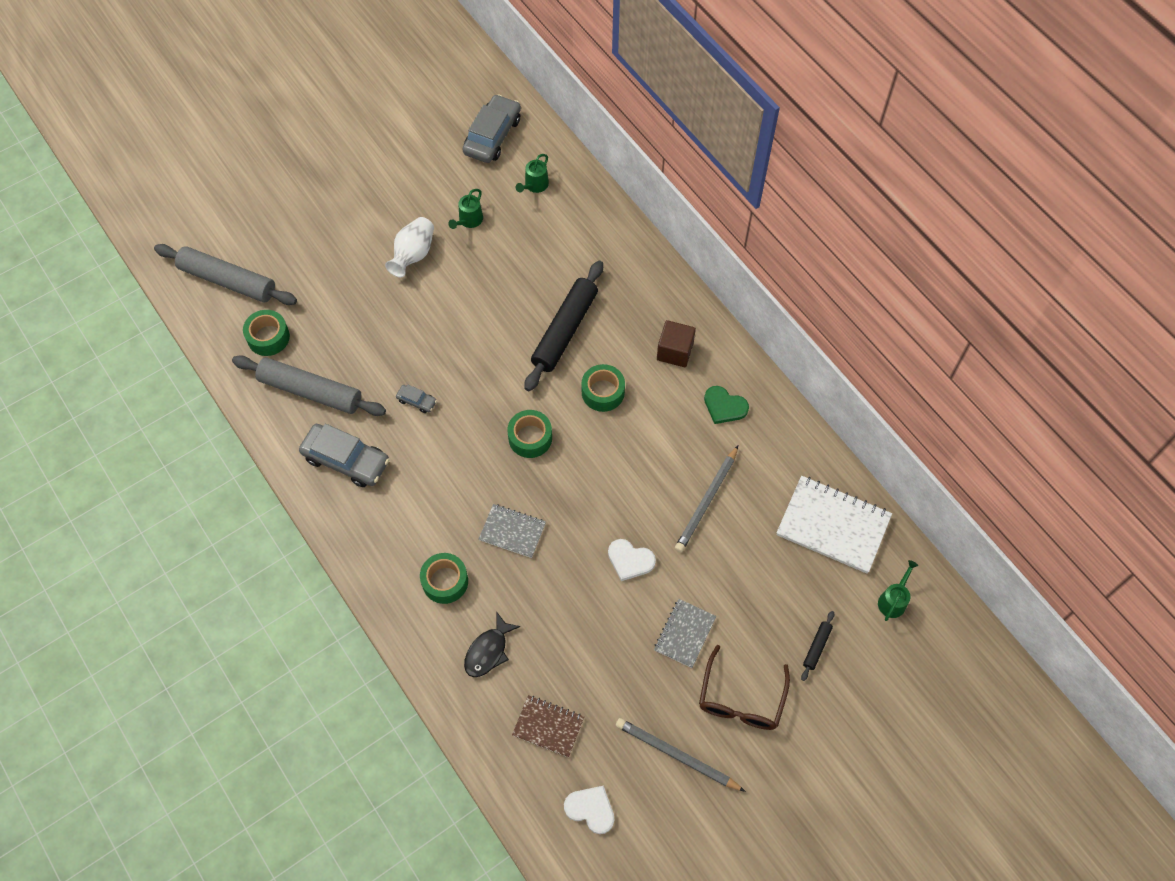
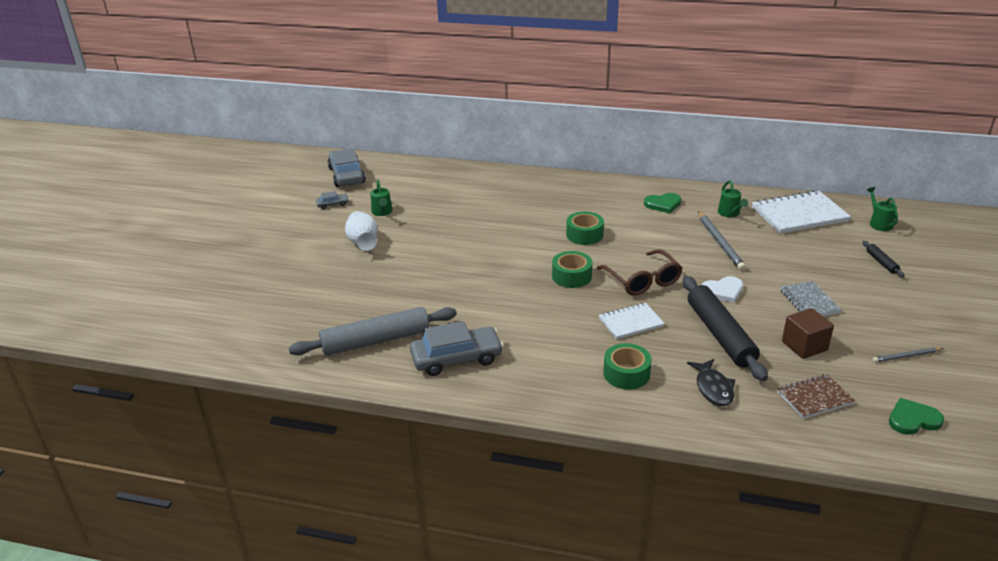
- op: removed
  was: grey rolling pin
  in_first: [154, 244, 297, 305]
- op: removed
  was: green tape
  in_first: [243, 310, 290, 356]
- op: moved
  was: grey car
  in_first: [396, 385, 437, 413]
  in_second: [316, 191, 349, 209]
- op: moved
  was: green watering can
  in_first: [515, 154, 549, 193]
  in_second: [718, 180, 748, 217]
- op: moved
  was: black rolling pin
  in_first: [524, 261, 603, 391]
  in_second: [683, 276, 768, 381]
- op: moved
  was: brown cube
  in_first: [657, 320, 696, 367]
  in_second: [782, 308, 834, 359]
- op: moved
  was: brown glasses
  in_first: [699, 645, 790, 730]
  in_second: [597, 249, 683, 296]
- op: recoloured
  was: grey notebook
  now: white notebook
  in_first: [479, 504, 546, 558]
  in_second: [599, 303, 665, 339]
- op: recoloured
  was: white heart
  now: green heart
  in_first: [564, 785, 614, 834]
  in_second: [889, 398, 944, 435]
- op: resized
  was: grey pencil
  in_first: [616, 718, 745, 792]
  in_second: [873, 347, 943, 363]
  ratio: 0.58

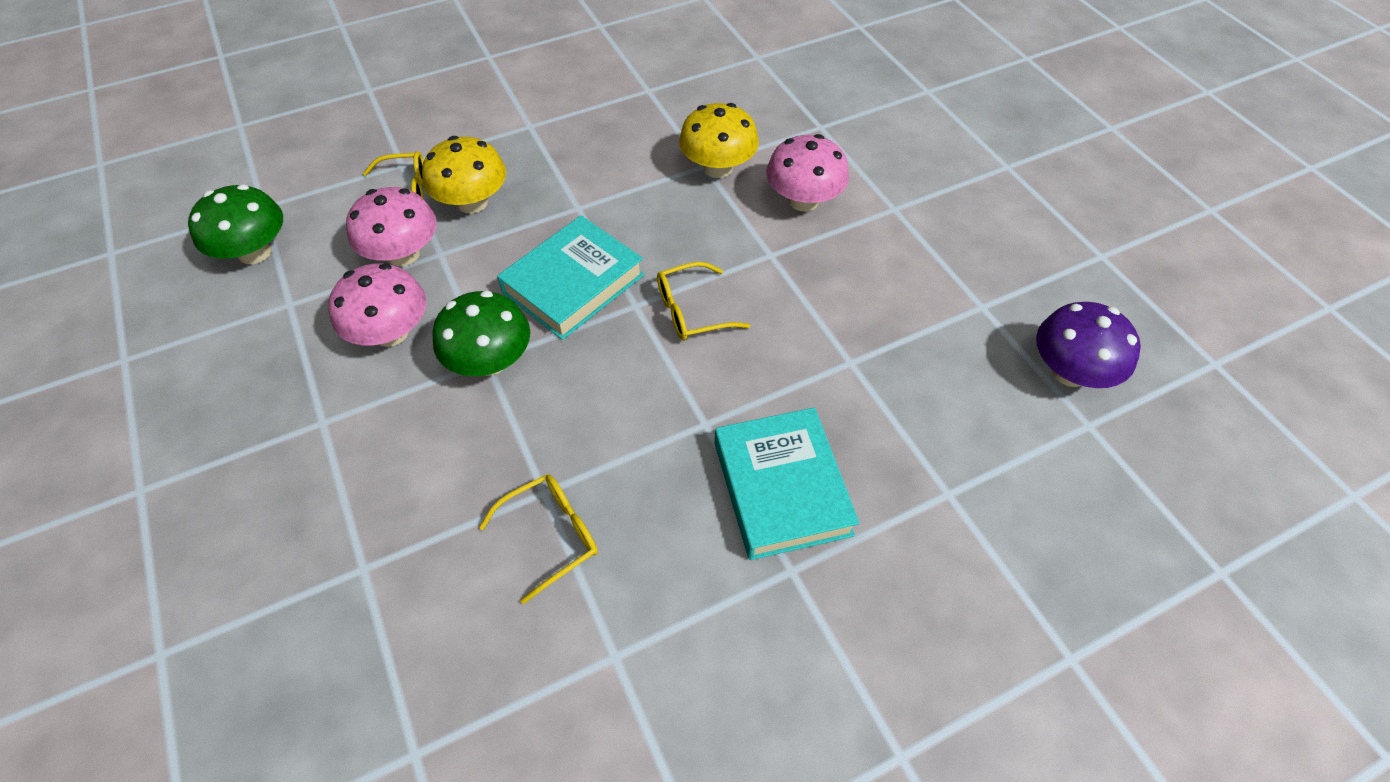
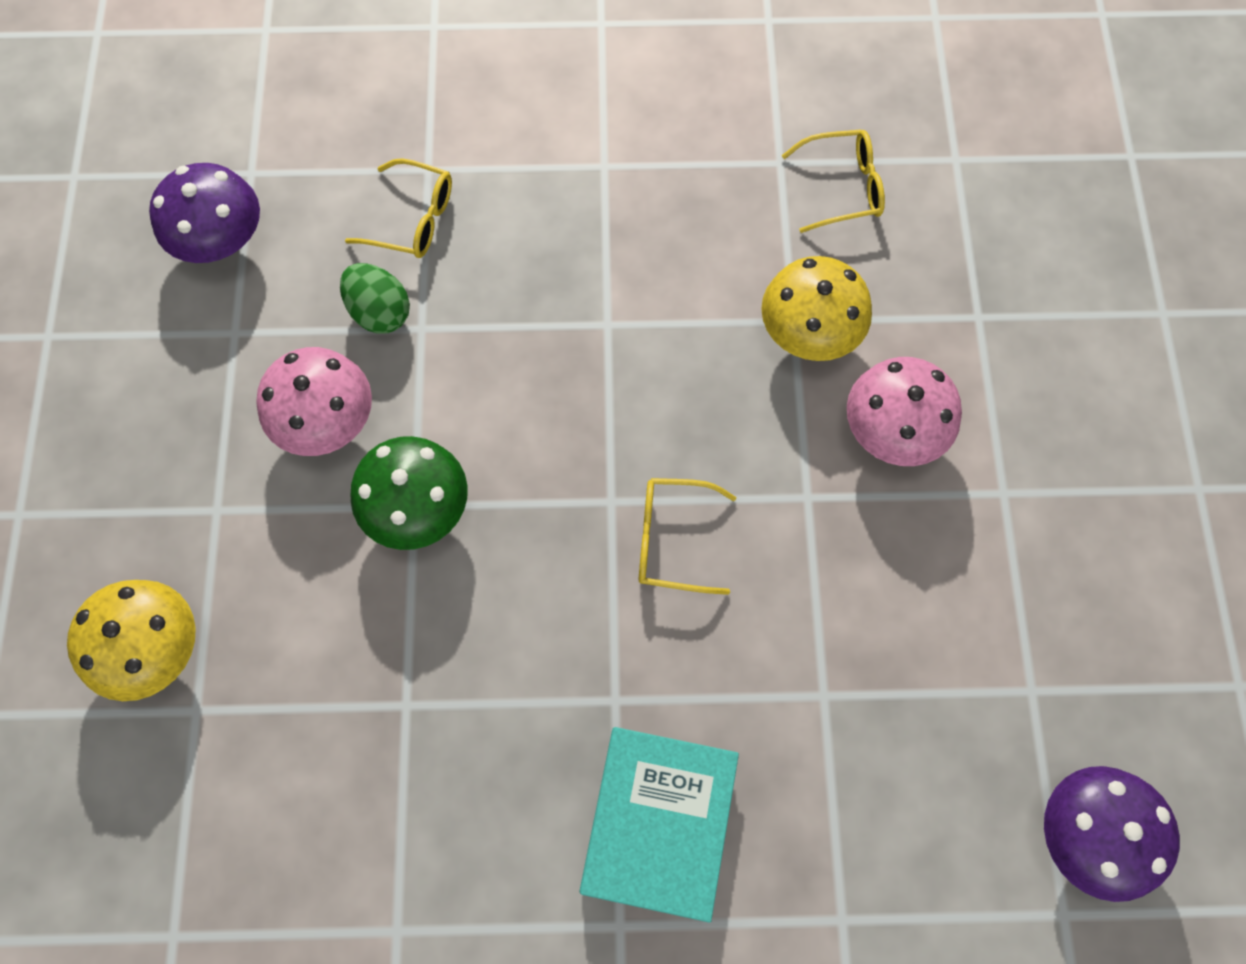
- op: removed
  was: turquoise book
  in_first: [497, 216, 644, 340]
- op: moved
  was: yellow mushroom
  in_first: [422, 136, 506, 213]
  in_second: [67, 580, 196, 701]
- op: moved
  was: yellow glasses
  in_first: [479, 474, 598, 604]
  in_second: [782, 129, 885, 233]
- op: replaced
  was: pink mushroom
  now: green egg
  in_first: [346, 187, 437, 267]
  in_second: [340, 263, 410, 334]
- op: recoloured
  was: green mushroom
  now: purple mushroom
  in_first: [188, 184, 283, 264]
  in_second: [149, 163, 260, 263]

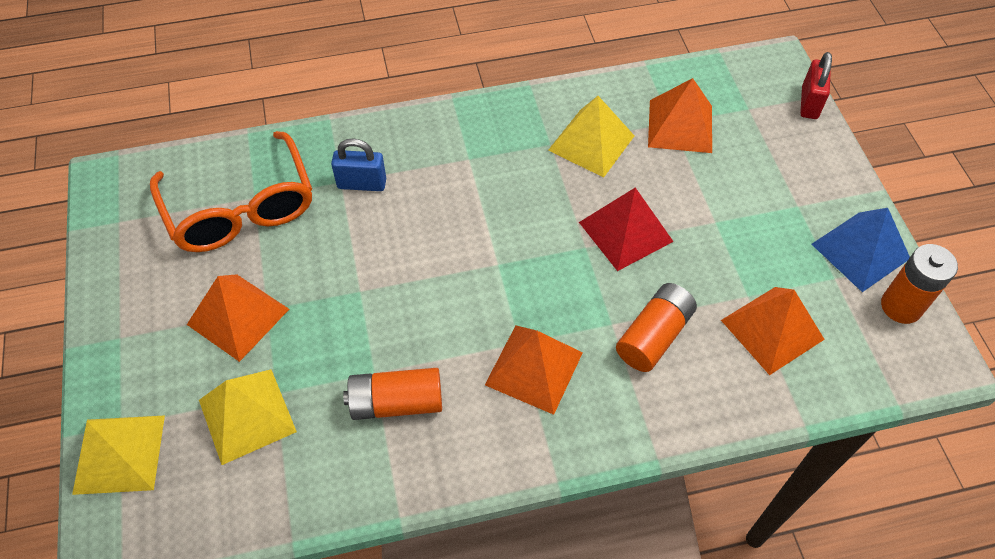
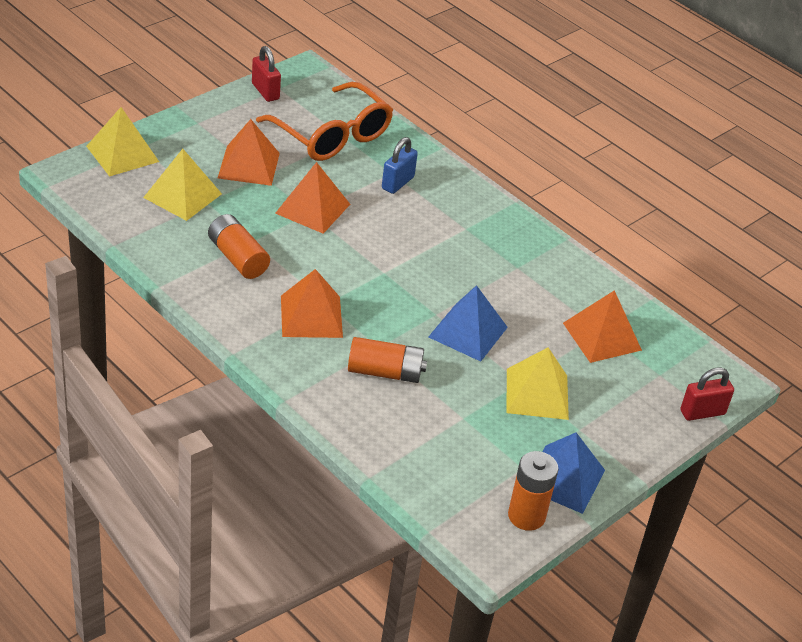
- op: added
  now: red padlock
  in_second: [252, 46, 281, 102]
- op: moved
  was: yellow pyramid
  in_first: [548, 96, 634, 178]
  in_second: [506, 347, 569, 420]
- op: moved
  was: orange pyramid
  in_first: [721, 287, 825, 375]
  in_second: [275, 162, 350, 234]
- op: recoloured
  was: red pyramid
  now: blue pyramid
  in_first: [579, 187, 674, 271]
  in_second: [428, 285, 508, 362]
- op: turned
  was: orange glasses
  in_first: [150, 131, 312, 252]
  in_second: [256, 82, 393, 161]
  clockwise: -75
- op: turned
  was: blue padlock
  in_first: [331, 138, 386, 191]
  in_second: [382, 137, 418, 194]
  clockwise: 60

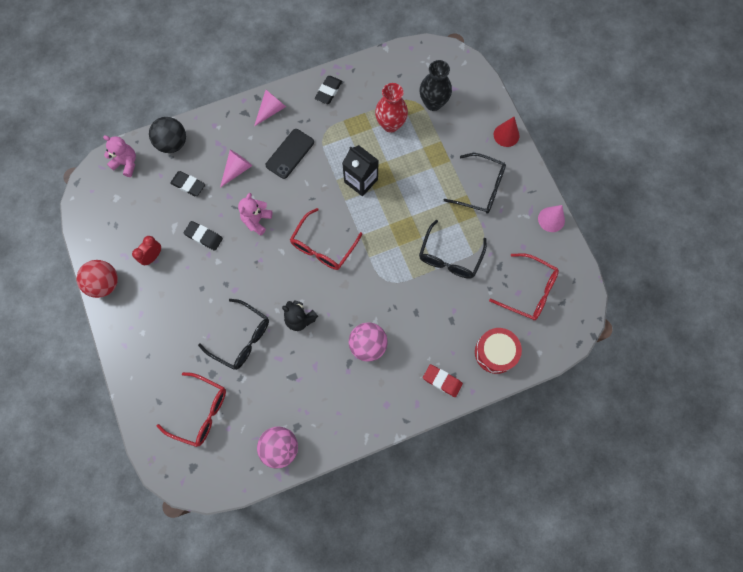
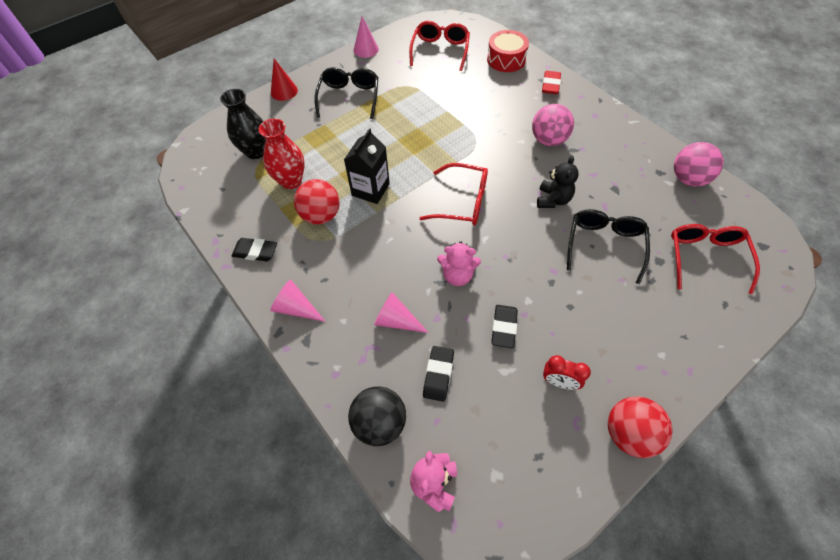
- op: removed
  was: black phone
  in_first: [266, 129, 314, 179]
- op: removed
  was: black glasses
  in_first: [419, 220, 487, 279]
- op: added
  now: red ball
  in_second: [294, 179, 340, 225]

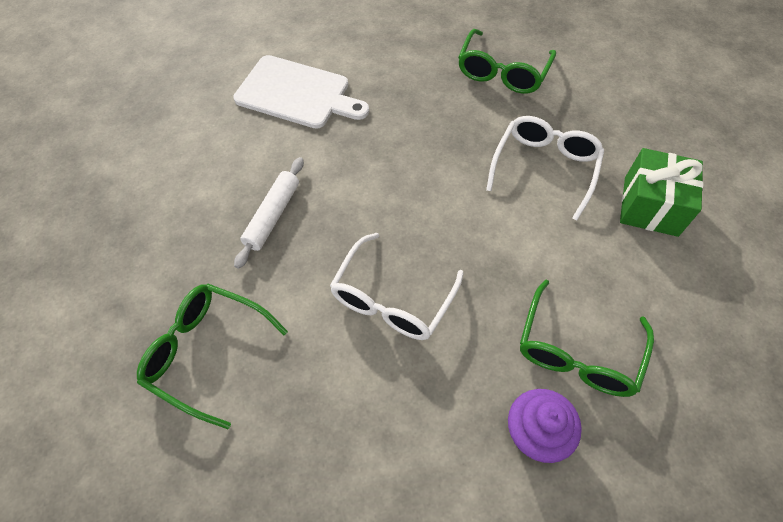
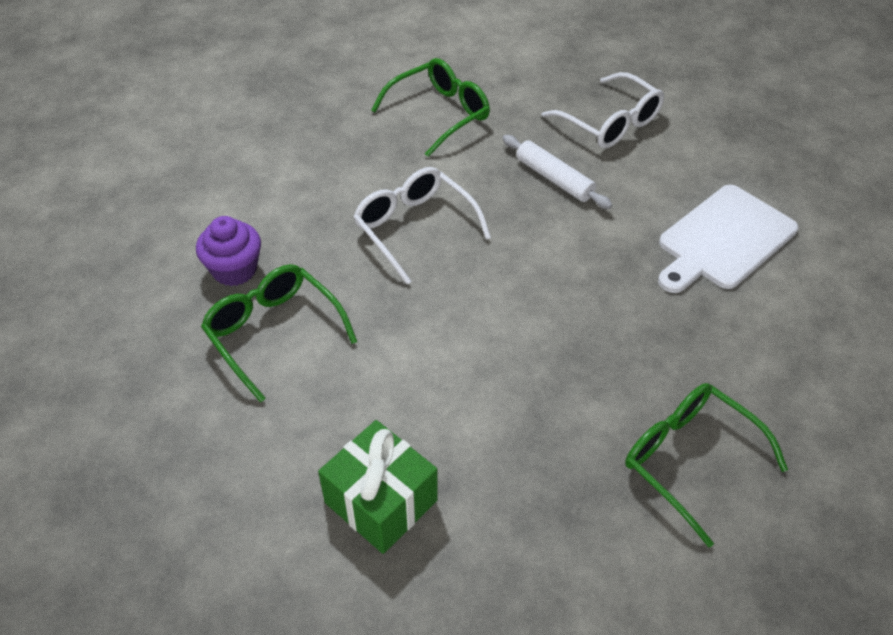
- op: moved
  was: white glasses
  in_first: [486, 116, 604, 221]
  in_second: [541, 72, 664, 148]

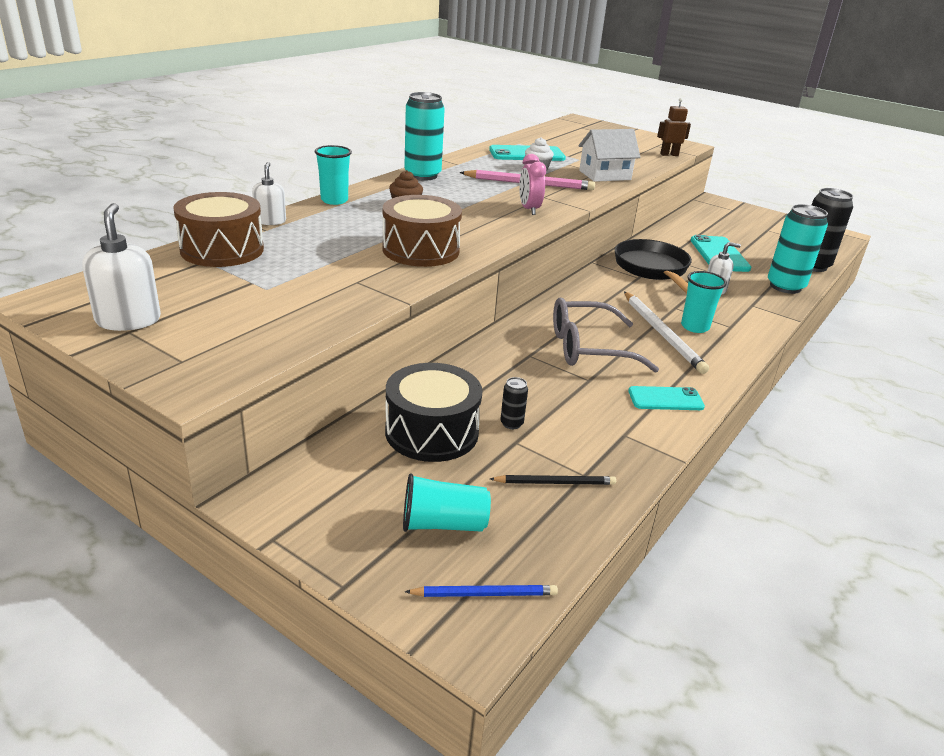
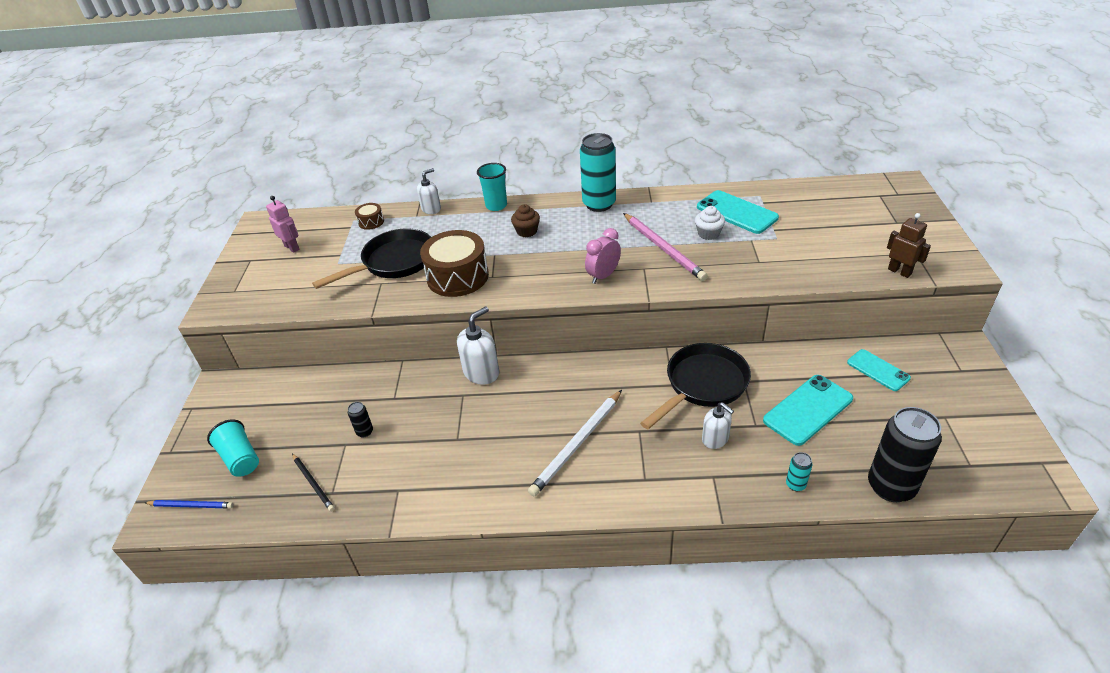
- op: removed
  was: black drum
  in_first: [385, 363, 483, 462]
- op: removed
  was: grey glasses
  in_first: [553, 298, 659, 373]
- op: removed
  was: white house
  in_first: [578, 129, 640, 182]
- op: removed
  was: turquoise cup
  in_first: [681, 271, 727, 333]
- op: added
  now: pink robot
  in_second: [266, 196, 300, 253]
- op: added
  now: black pan
  in_second: [312, 229, 431, 289]
- op: moved
  was: white soap dispenser
  in_first: [82, 203, 161, 331]
  in_second: [457, 306, 500, 385]
- op: moved
  was: turquoise phone
  in_first: [628, 386, 705, 410]
  in_second: [847, 349, 911, 391]
- op: turned
  was: blue pencil
  in_first: [405, 585, 558, 597]
  in_second: [145, 500, 234, 508]
  clockwise: -45
- op: resized
  was: brown drum
  in_first: [173, 192, 264, 267]
  in_second: [355, 203, 384, 230]
  ratio: 0.46
- op: resized
  was: turquoise can
  in_first: [768, 204, 828, 294]
  in_second: [786, 452, 812, 491]
  ratio: 0.43

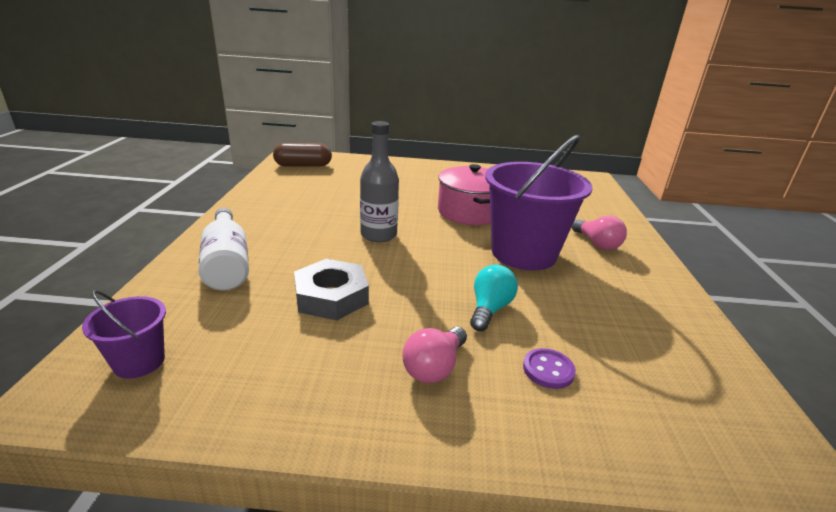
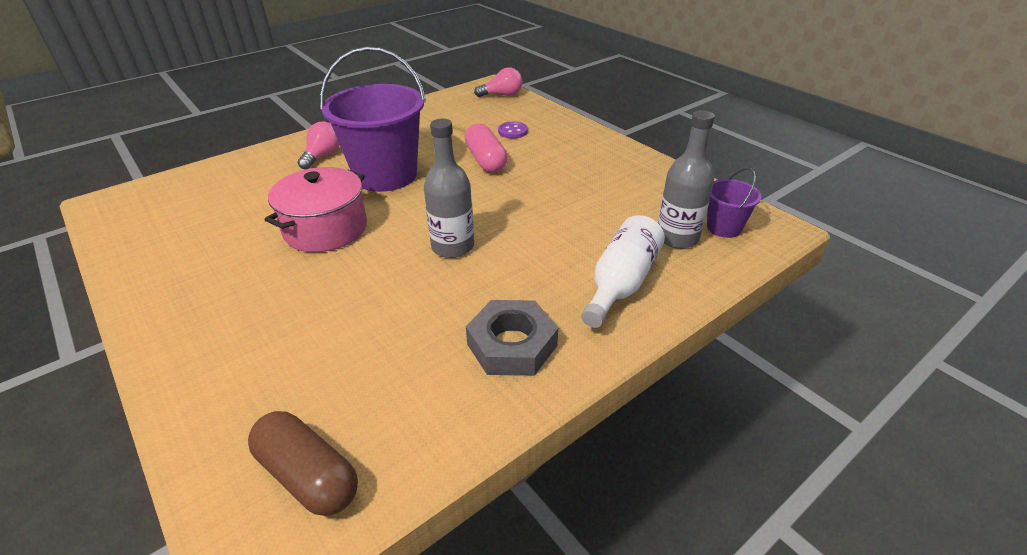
- op: added
  now: grey bottle
  in_second: [658, 110, 715, 249]
- op: moved
  was: grey nut
  in_first: [294, 259, 369, 320]
  in_second: [466, 300, 558, 376]
- op: moved
  was: pink light bulb
  in_first: [402, 327, 467, 383]
  in_second: [474, 67, 522, 97]
- op: replaced
  was: turquoise light bulb
  now: pink capsule
  in_first: [470, 265, 518, 331]
  in_second: [465, 124, 507, 173]

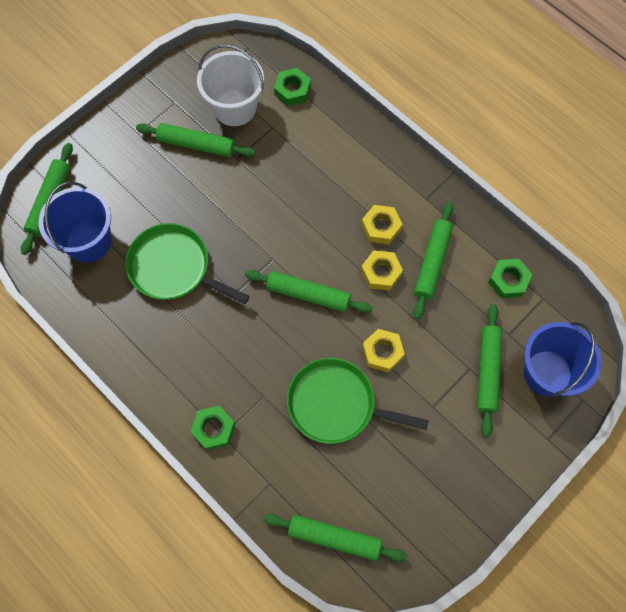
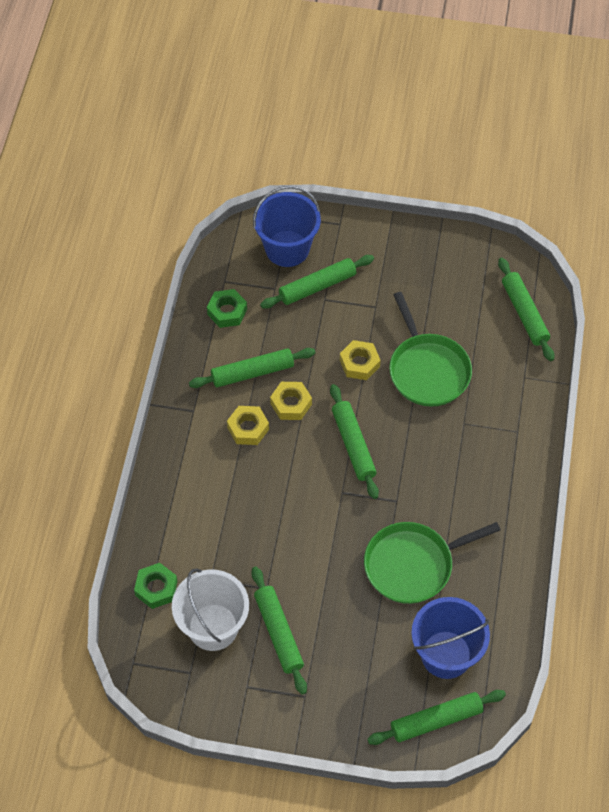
- op: removed
  was: green nut
  in_first: [190, 406, 235, 450]
- op: turned
  was: green pan
  in_first: [125, 223, 250, 304]
  in_second: [364, 522, 500, 604]
  clockwise: 75

